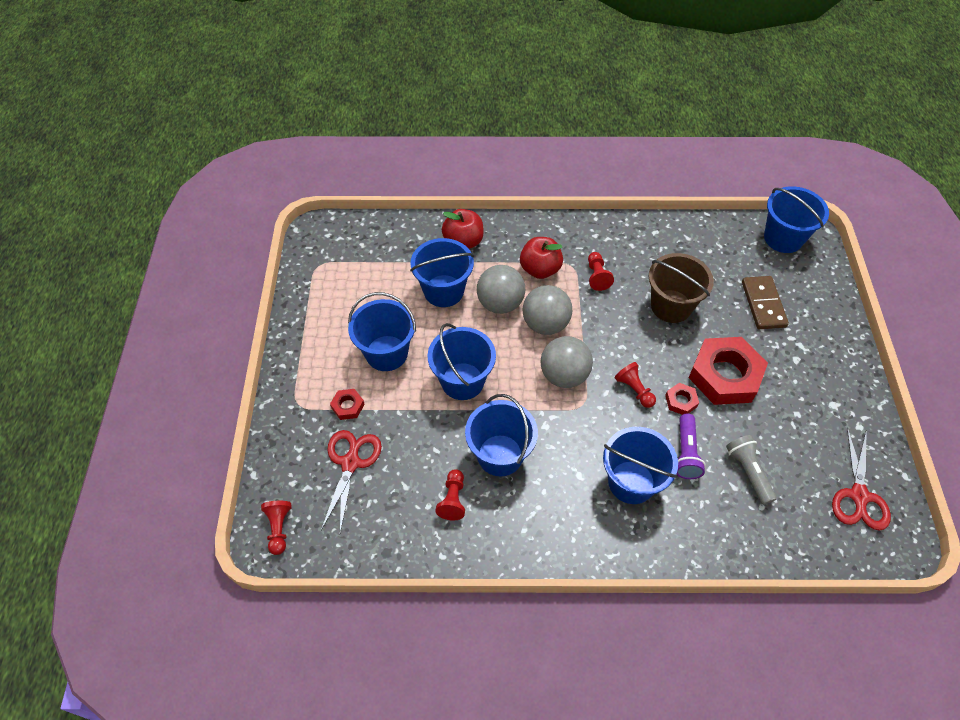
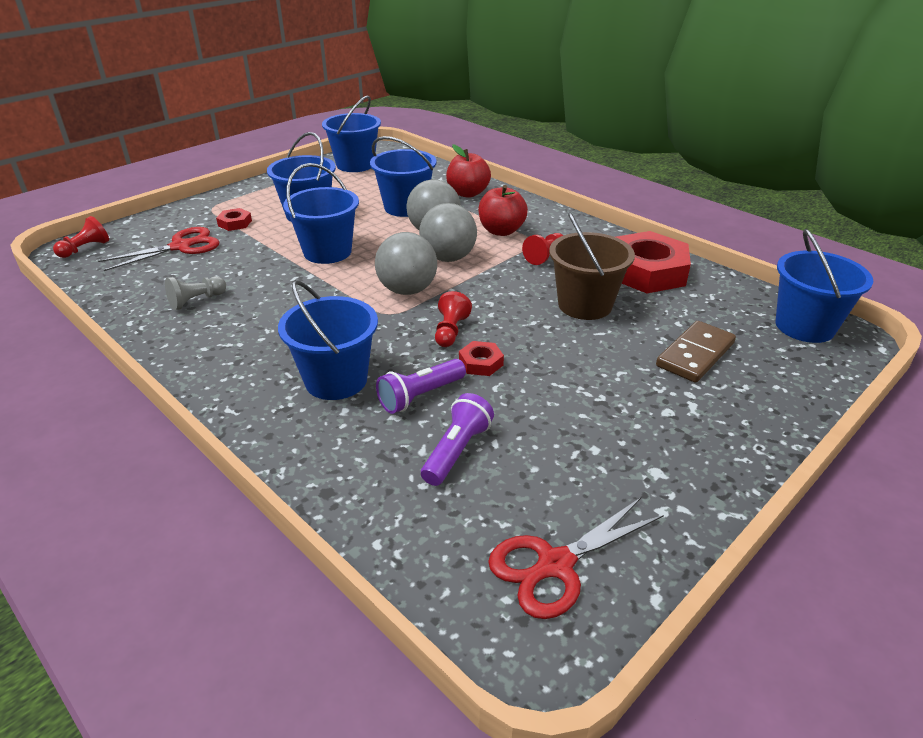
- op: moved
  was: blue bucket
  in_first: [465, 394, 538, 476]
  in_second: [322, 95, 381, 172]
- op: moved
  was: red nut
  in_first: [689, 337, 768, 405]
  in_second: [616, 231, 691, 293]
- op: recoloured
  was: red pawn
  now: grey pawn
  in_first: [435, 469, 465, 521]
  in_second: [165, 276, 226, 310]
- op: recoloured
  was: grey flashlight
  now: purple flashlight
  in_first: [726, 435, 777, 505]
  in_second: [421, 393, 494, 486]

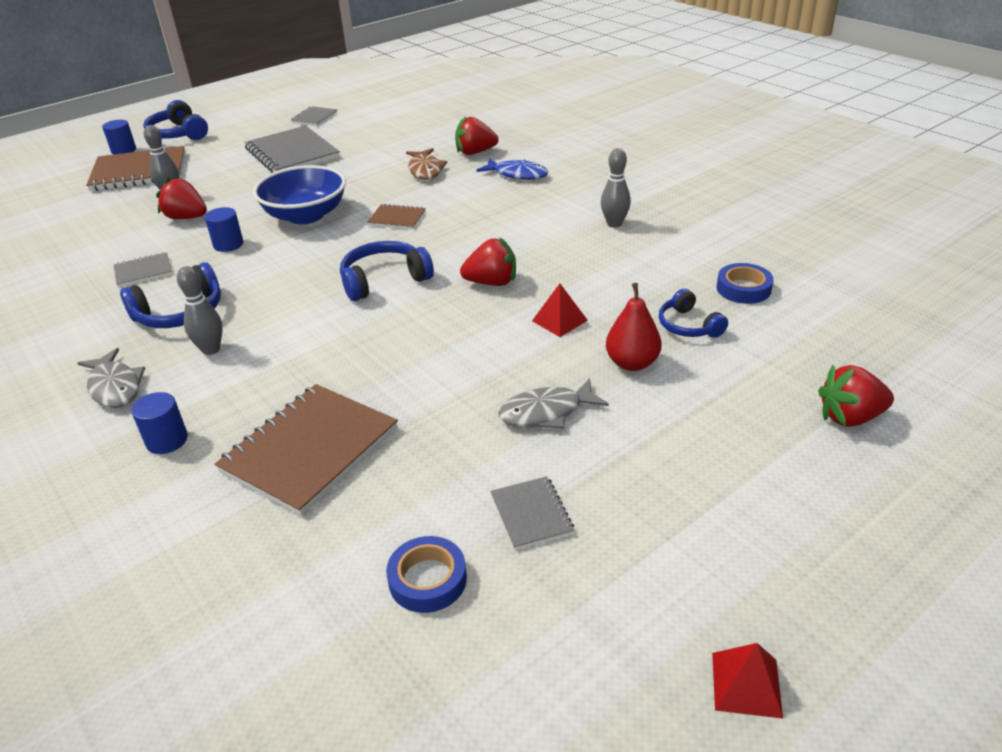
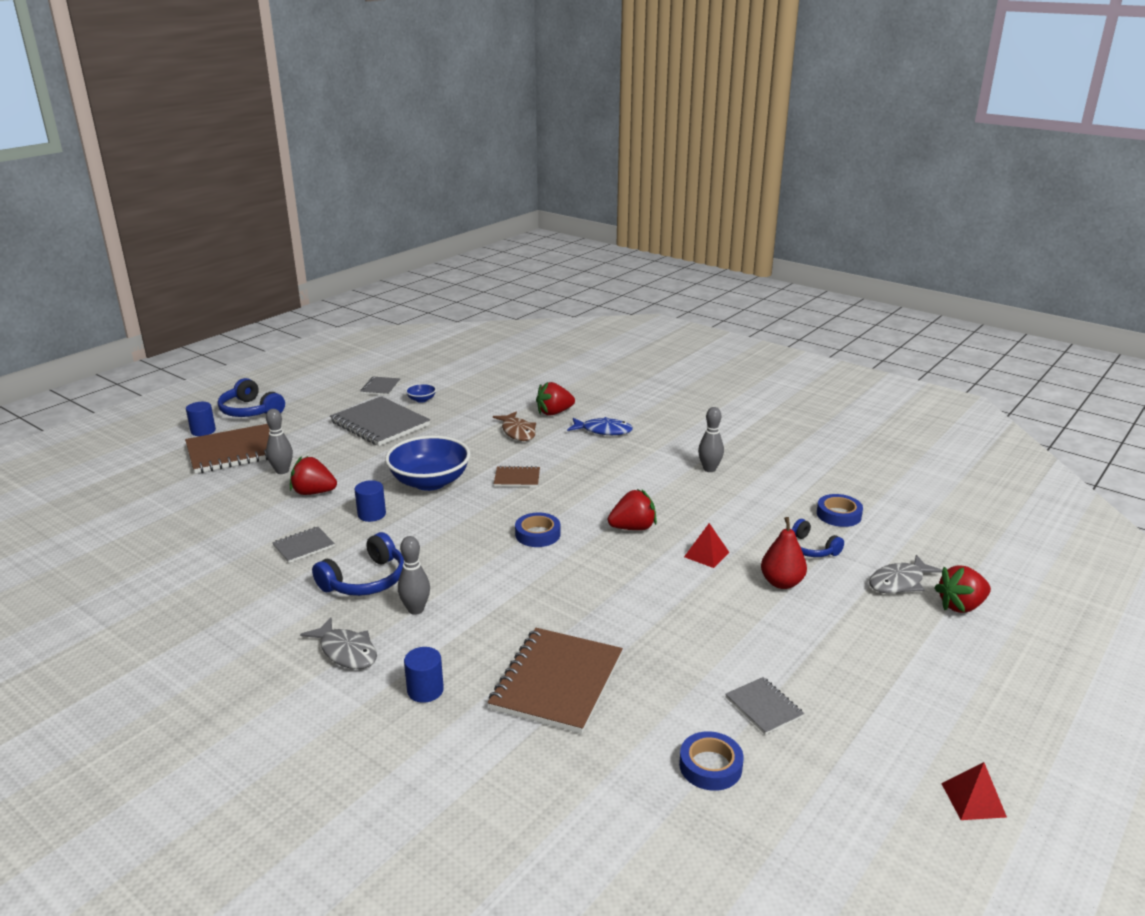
- op: added
  now: blue bowl
  in_second: [406, 383, 436, 403]
- op: moved
  was: grey fish
  in_first: [498, 378, 609, 429]
  in_second: [869, 555, 942, 594]
- op: replaced
  was: blue headphones
  now: blue tape
  in_first: [340, 241, 434, 301]
  in_second: [515, 513, 560, 547]

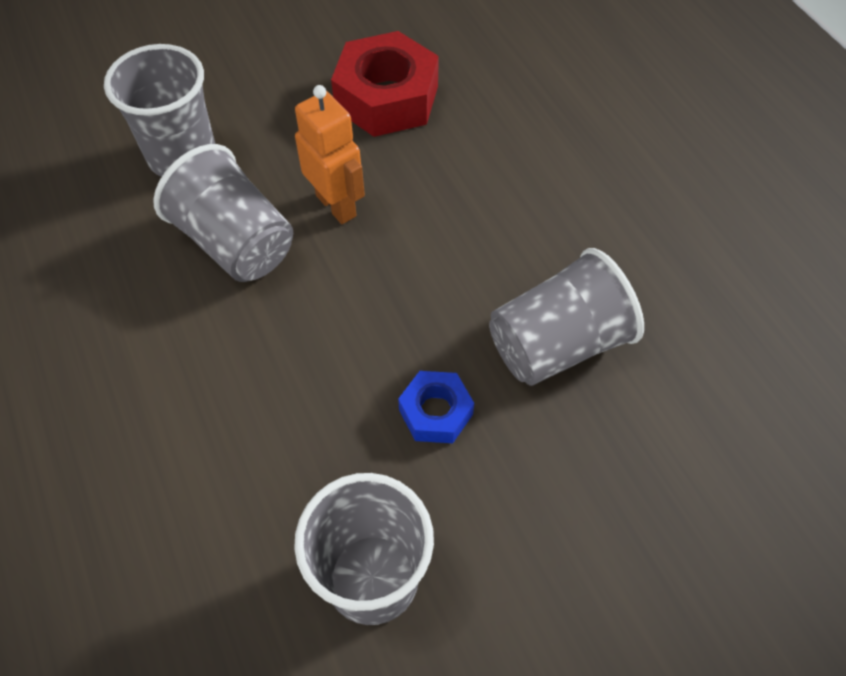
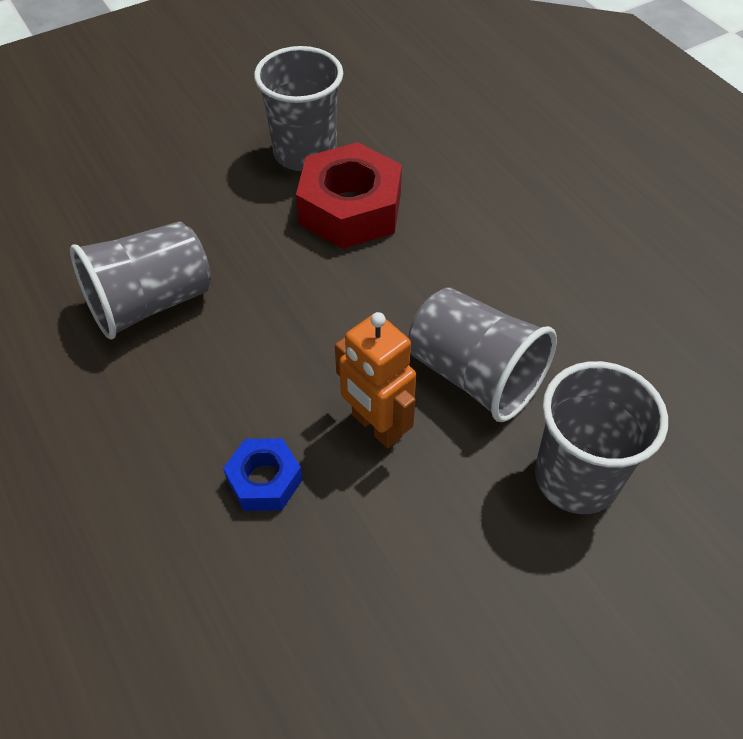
- op: moved
  was: red nut
  in_first: [331, 31, 439, 137]
  in_second: [296, 142, 402, 249]
- op: moved
  was: blue nut
  in_first: [398, 371, 474, 443]
  in_second: [223, 438, 302, 511]

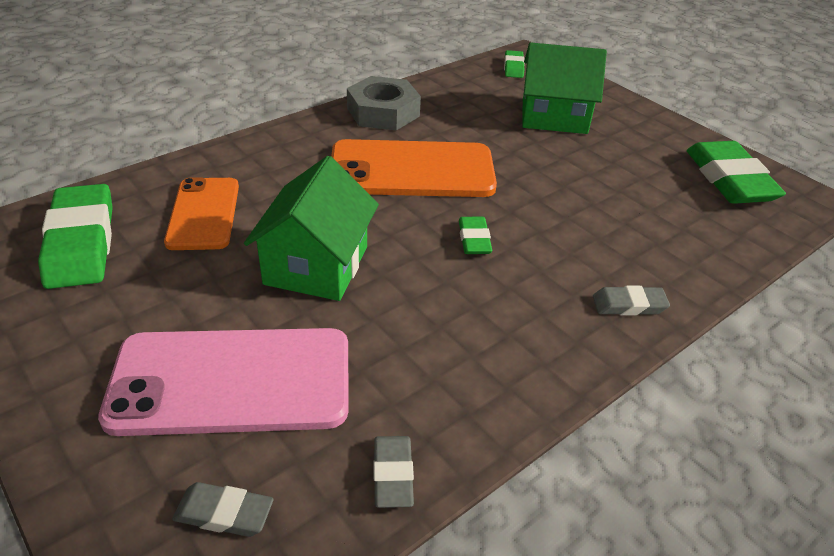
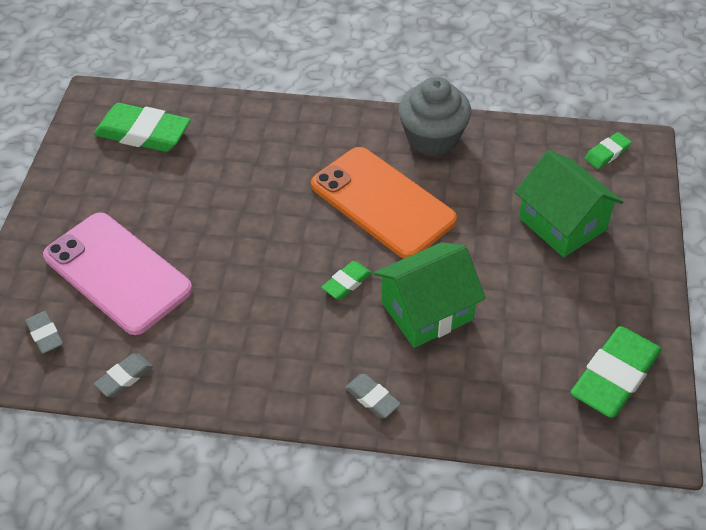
- op: removed
  was: orange phone
  in_first: [164, 177, 239, 250]
- op: moved
  was: green house
  in_first: [244, 156, 379, 301]
  in_second: [374, 242, 486, 348]
- op: replaced
  was: grey nut
  now: grey cupcake
  in_first: [347, 76, 421, 130]
  in_second: [398, 76, 471, 156]
- op: turned
  was: green eraser
  in_first: [38, 184, 113, 289]
  in_second: [94, 103, 191, 152]
  clockwise: 75

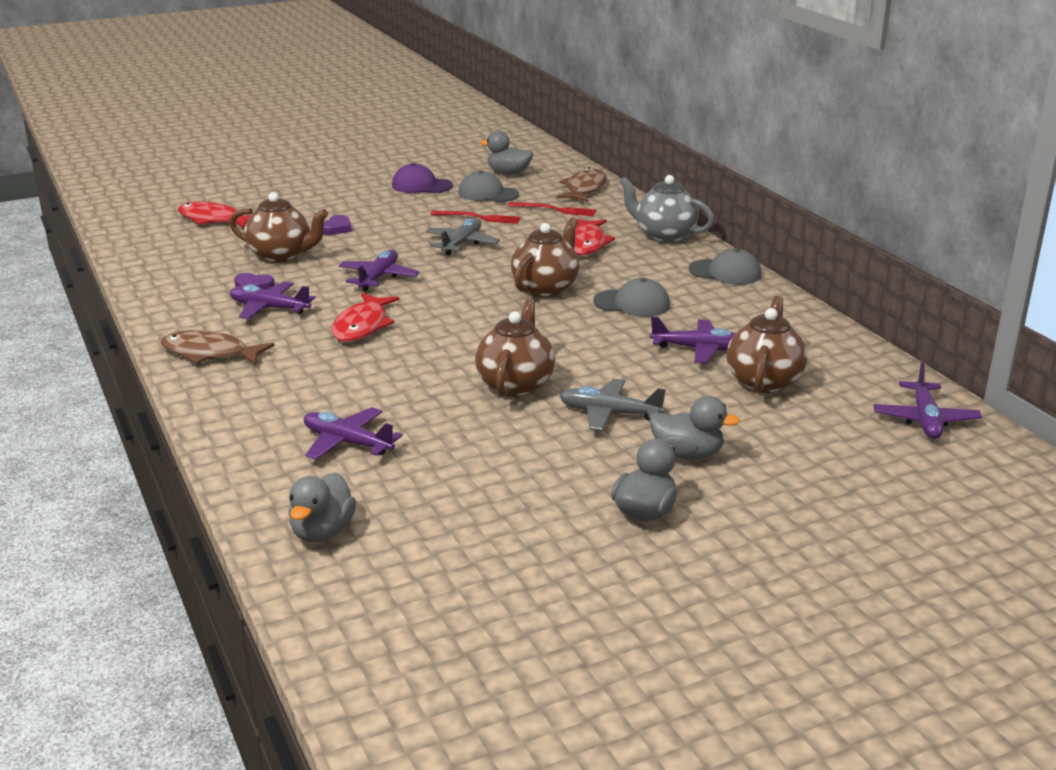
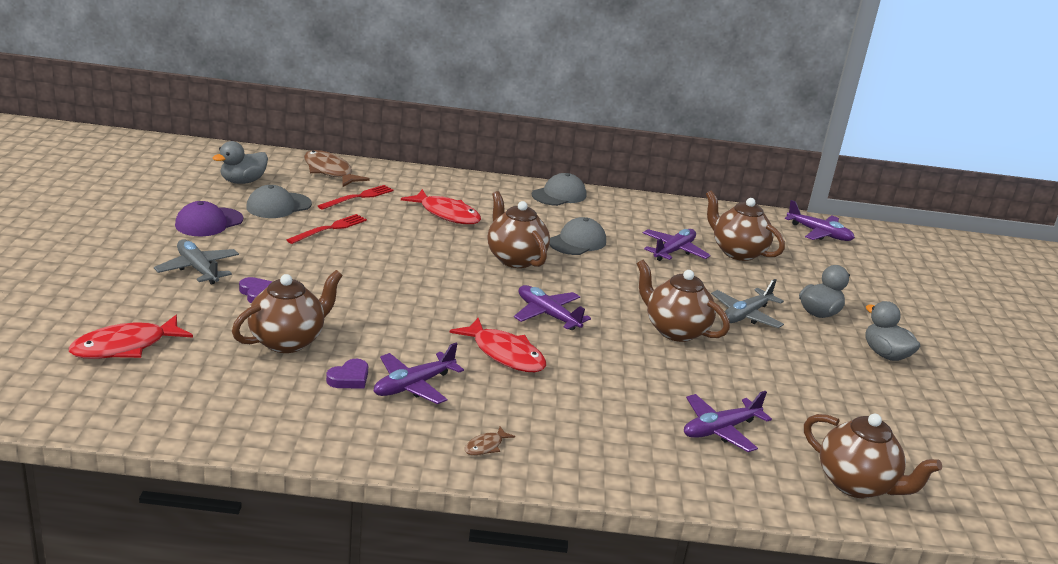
- op: removed
  was: grey teapot
  in_first: [619, 175, 714, 243]
- op: moved
  was: purple plane
  in_first: [339, 249, 420, 291]
  in_second: [514, 285, 591, 330]
- op: moved
  was: grey plane
  in_first: [425, 218, 500, 256]
  in_second: [154, 239, 239, 285]
- op: replaced
  was: grey duck
  now: brown teapot
  in_first: [288, 472, 356, 542]
  in_second: [804, 414, 942, 498]
- op: resized
  was: brown fish
  in_first: [161, 330, 275, 365]
  in_second: [465, 426, 515, 456]
  ratio: 0.47

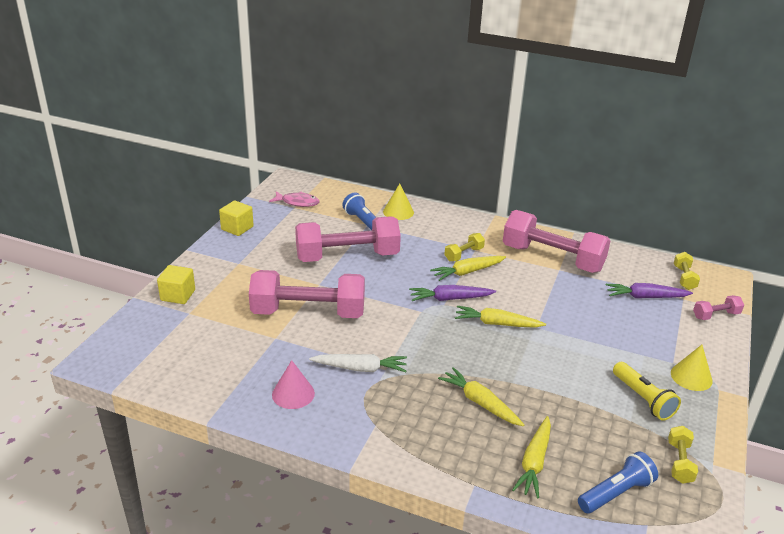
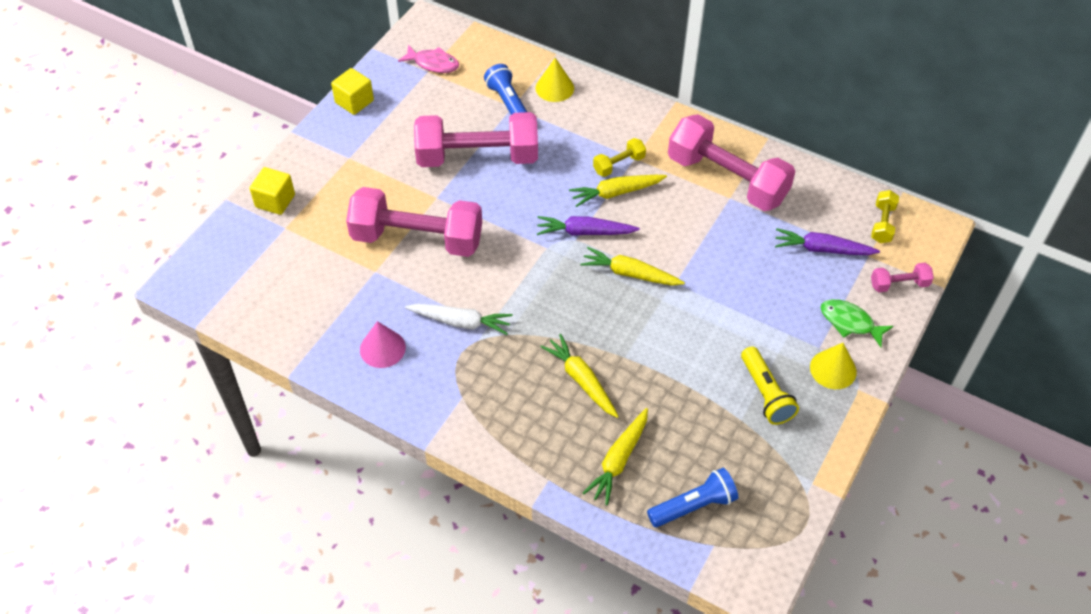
- op: removed
  was: yellow dumbbell
  in_first: [668, 426, 698, 484]
- op: added
  now: green fish
  in_second: [821, 299, 893, 347]

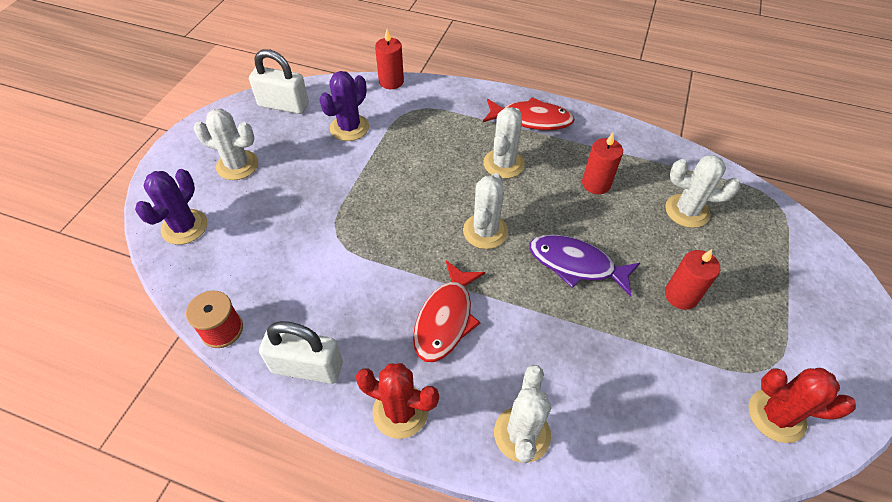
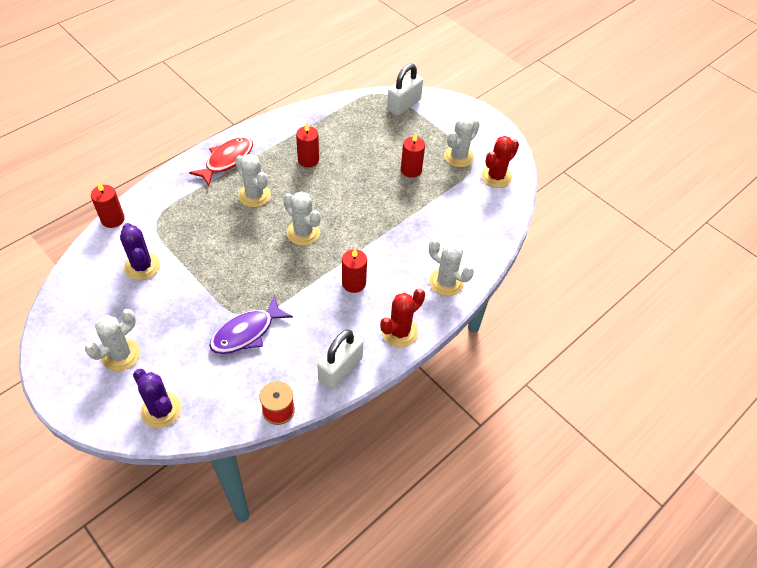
- op: moved
  was: white padlock
  in_first: [249, 49, 309, 114]
  in_second: [387, 63, 423, 116]
- op: moved
  was: purple fish
  in_first: [529, 234, 640, 297]
  in_second: [209, 295, 293, 354]
- op: moved
  was: white cactus
  in_first: [665, 155, 740, 228]
  in_second: [444, 116, 480, 167]
- op: replaced
  was: red fish
  now: red candle
  in_first: [413, 260, 485, 362]
  in_second: [342, 248, 367, 293]

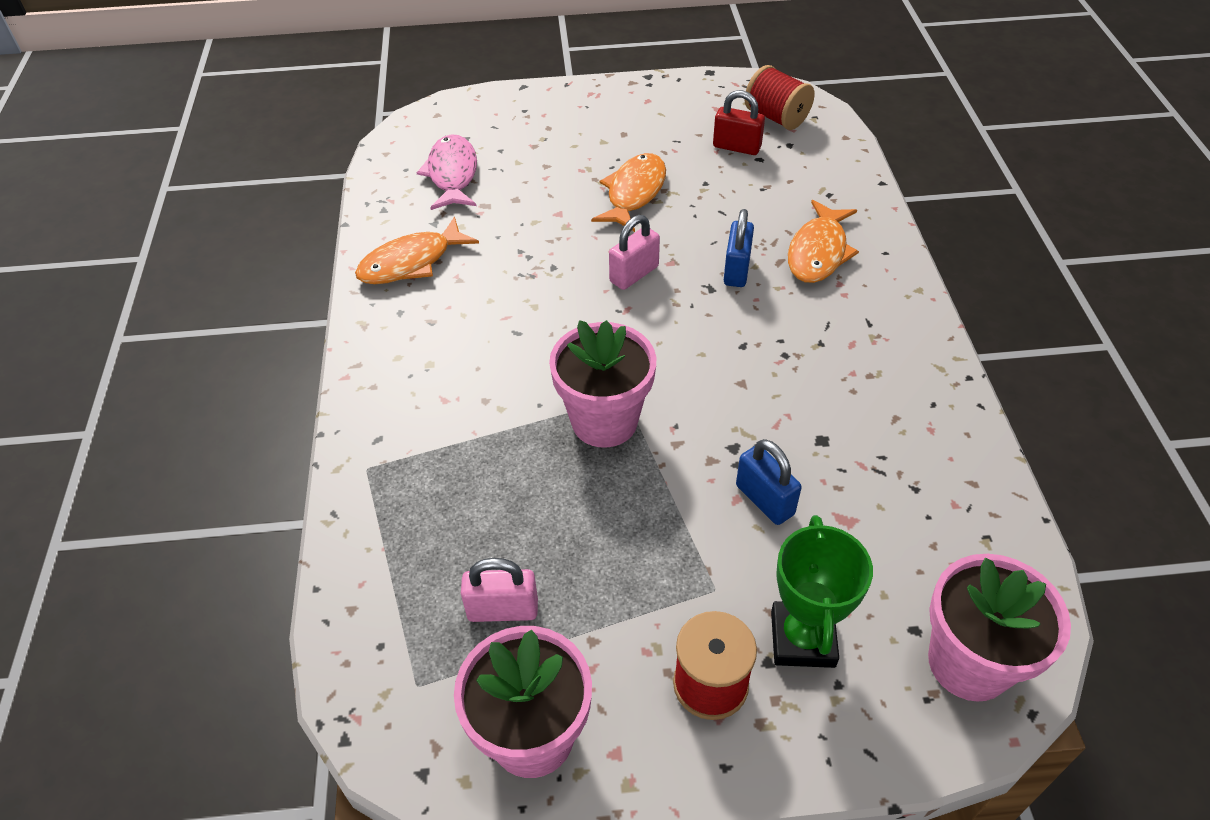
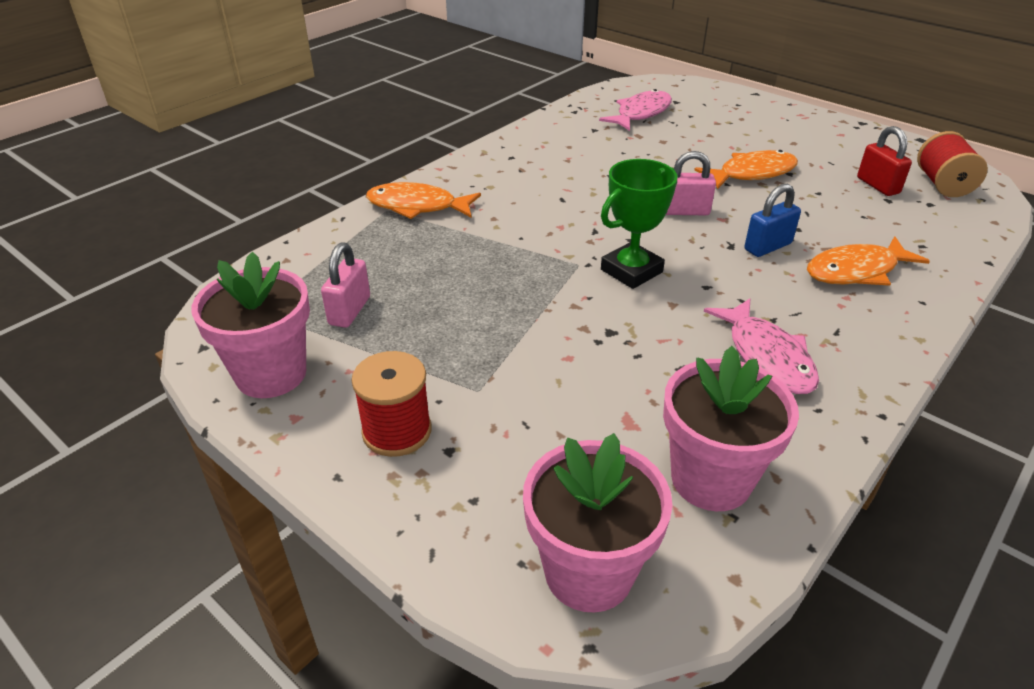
- op: removed
  was: blue padlock
  in_first: [736, 439, 802, 525]
- op: added
  now: pink fish
  in_second: [704, 298, 819, 394]
- op: moved
  was: orange fish
  in_first: [355, 217, 479, 284]
  in_second: [366, 182, 481, 219]
- op: moved
  was: pink flower pot
  in_first: [549, 320, 656, 448]
  in_second: [663, 346, 799, 511]
- op: moved
  was: green trophy
  in_first: [771, 515, 873, 668]
  in_second: [601, 159, 678, 289]
- op: turned
  was: pink padlock
  in_first: [461, 558, 538, 622]
  in_second: [321, 242, 370, 328]
  clockwise: 60

